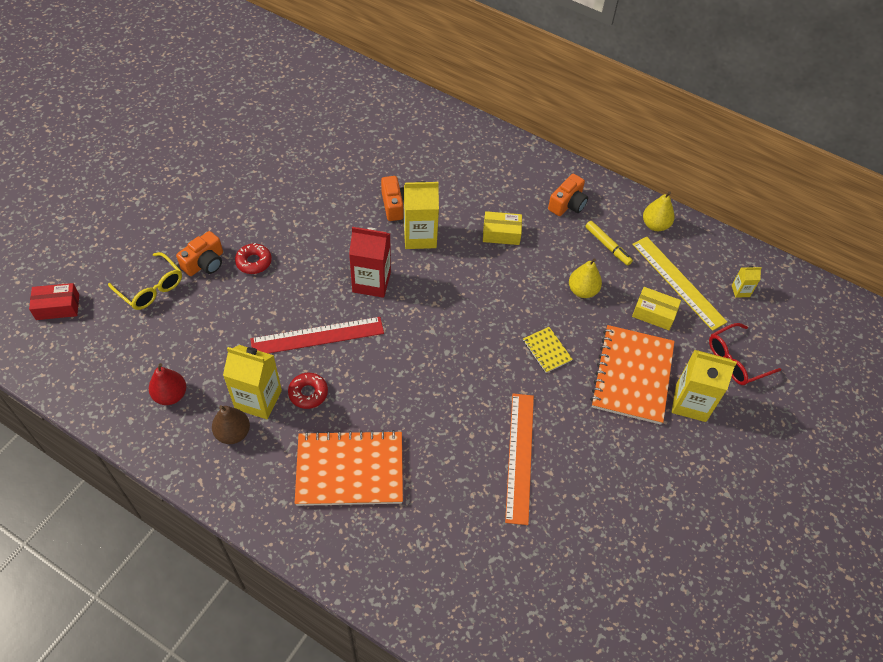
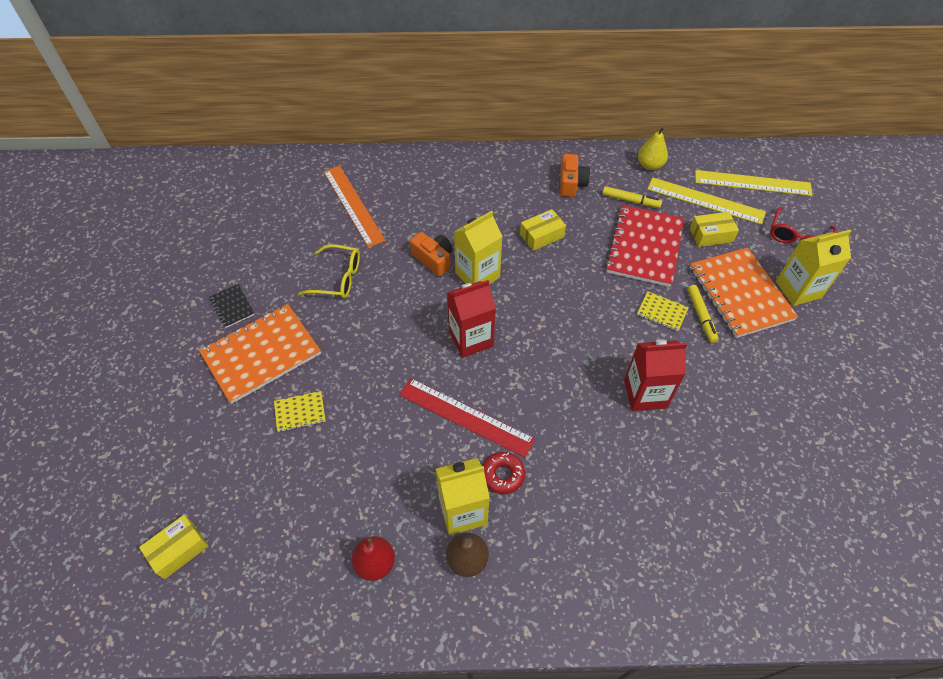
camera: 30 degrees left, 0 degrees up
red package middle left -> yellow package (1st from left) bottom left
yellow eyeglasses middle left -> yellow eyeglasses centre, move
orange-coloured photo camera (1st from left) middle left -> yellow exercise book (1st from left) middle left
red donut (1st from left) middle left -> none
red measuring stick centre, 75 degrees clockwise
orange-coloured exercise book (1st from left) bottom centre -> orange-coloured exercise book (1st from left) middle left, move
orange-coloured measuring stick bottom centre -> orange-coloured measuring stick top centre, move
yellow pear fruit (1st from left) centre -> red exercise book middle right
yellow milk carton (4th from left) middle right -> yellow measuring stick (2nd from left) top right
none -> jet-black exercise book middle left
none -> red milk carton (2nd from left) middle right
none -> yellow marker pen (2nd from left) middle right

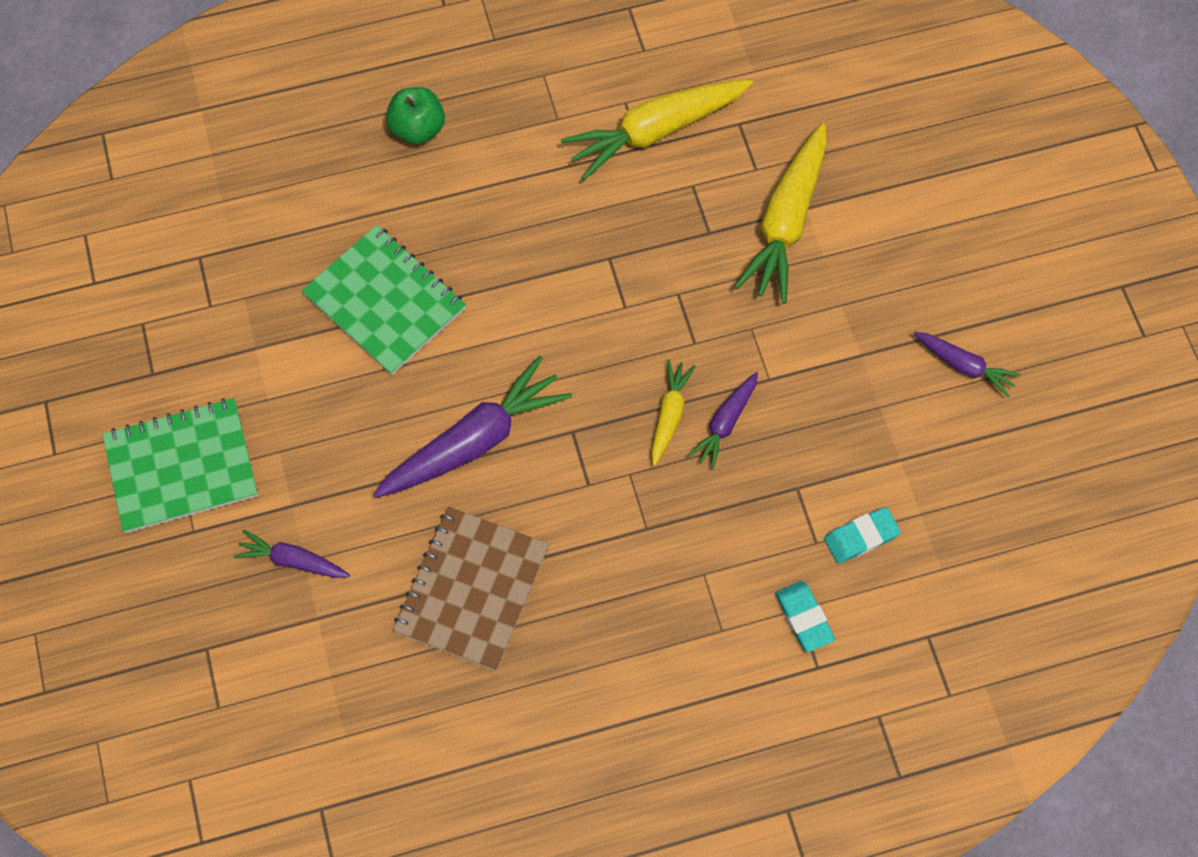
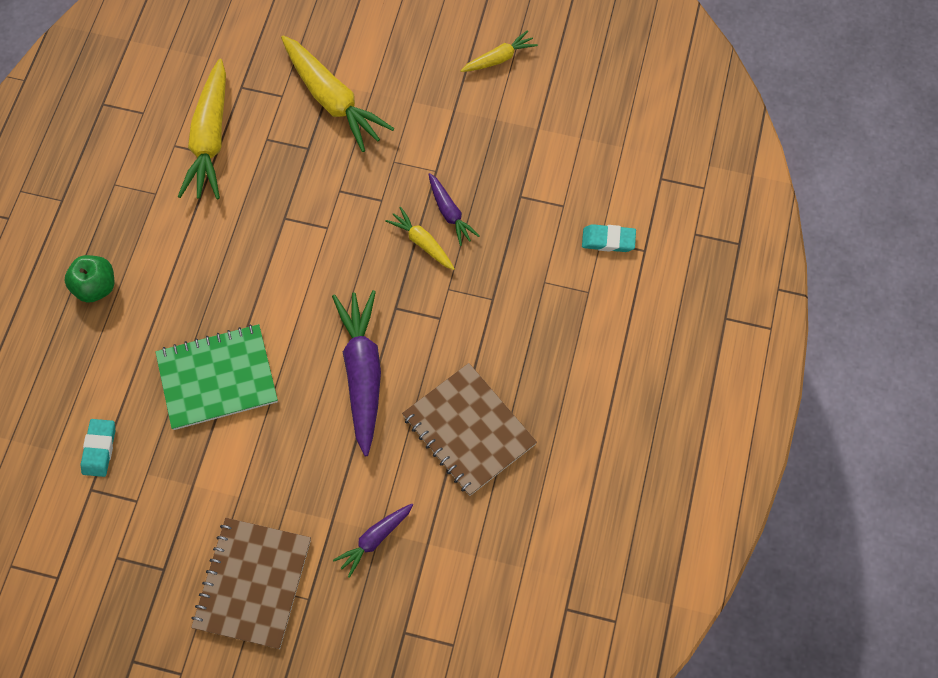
camera: 60 degrees left, 0 degrees up
emerald exercise book (1st from left) middle left -> russet exercise book (1st from left) bottom left
aqua gum eraser (2nd from left in the first image) middle right -> aqua gum eraser (1st from left) middle left, move
purple root vegetable (4th from left) middle right -> yellow root vegetable (4th from left) top centre

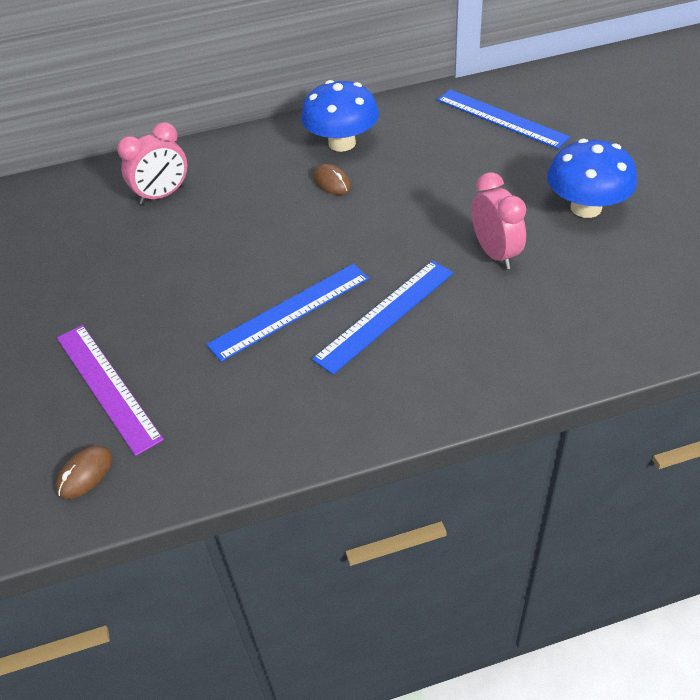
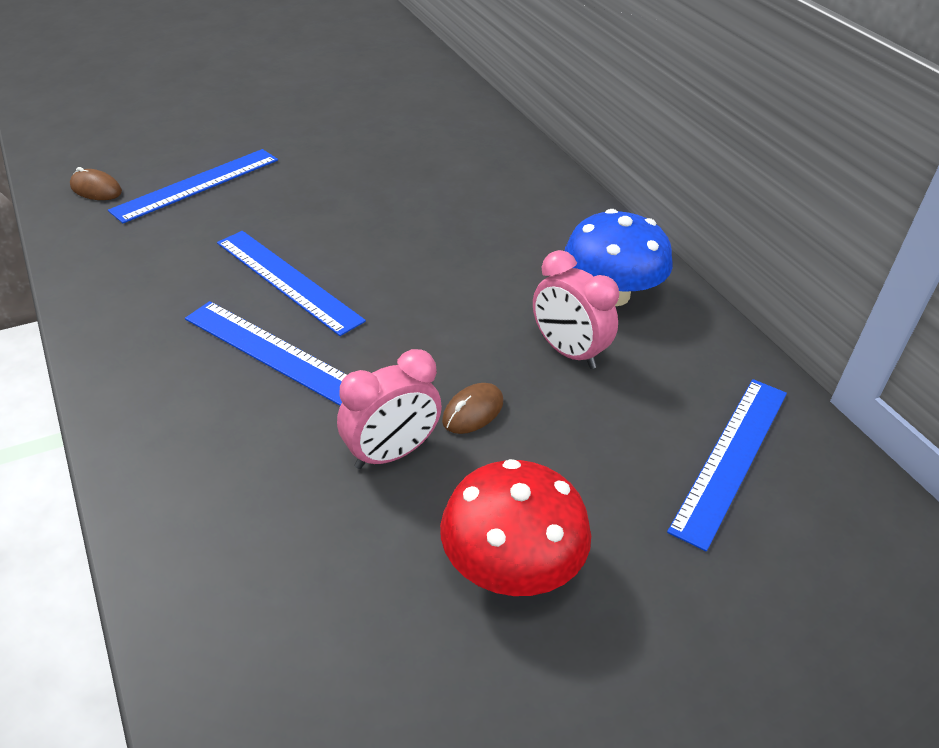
camera: 75 degrees right, 5 degrees down
purple measuring stick middle left -> royal blue measuring stick (1st from left) top left
rosy clock (1st from left in the first image) top left -> rosy clock (2nd from left) centre, move
russet mouse (2nd from left) top centre -> russet mouse (2nd from left) centre, move
royal blue mushroom (2nd from left) top right -> red mushroom bottom centre

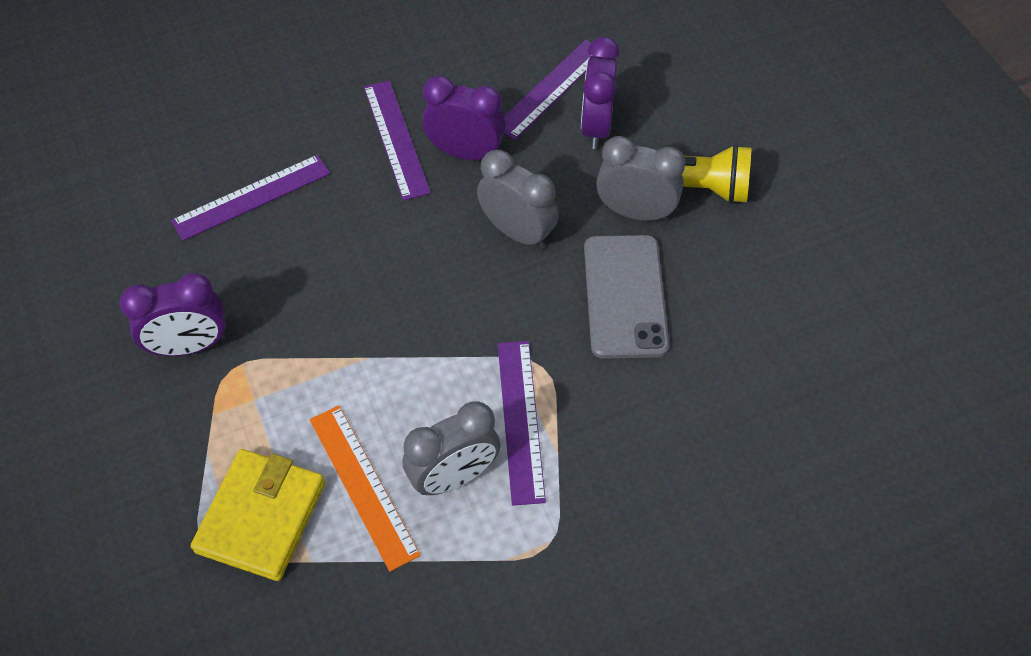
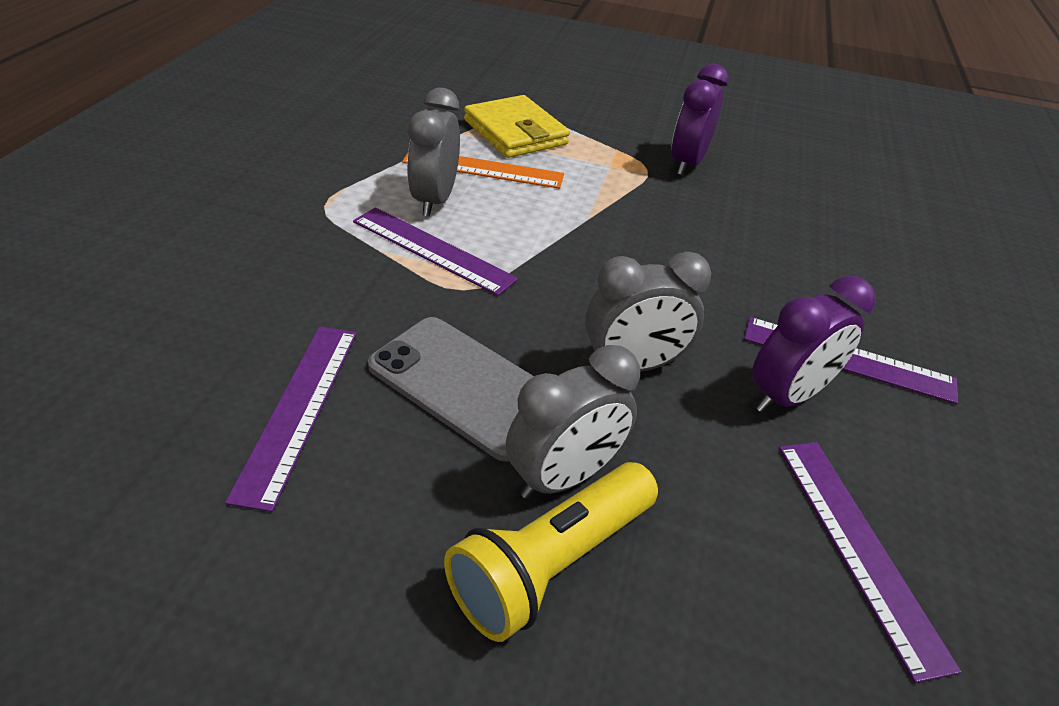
camera: 125 degrees right, 15 degrees down
purple measuring stick (1st from left) top left -> purple measuring stick (1st from left) middle left, move
purple clock (3rd from left) top centre -> none

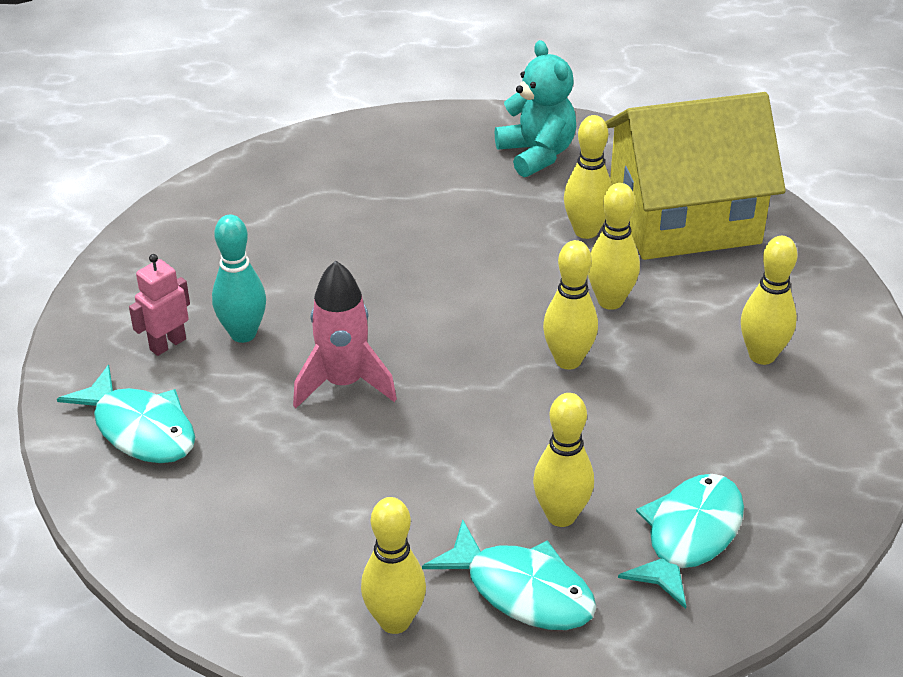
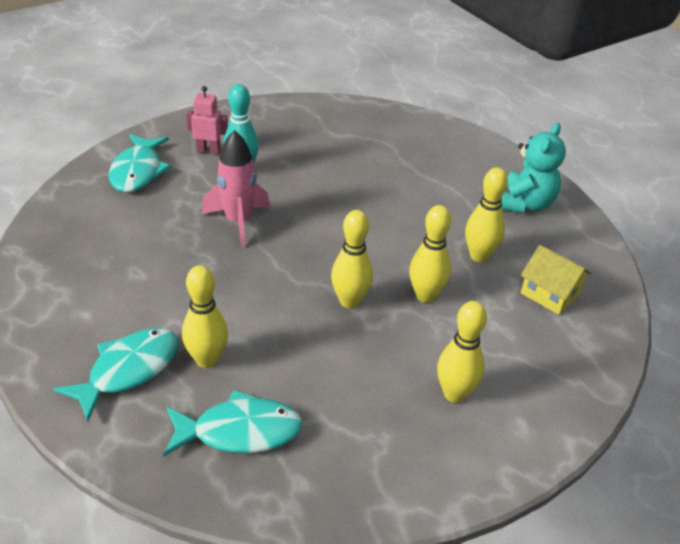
camera: 50 degrees right, 0 degrees up
yellow tenpin (1st from left) bottom centre -> none
aqua fish figure (2nd from left in the first image) bottom centre -> aqua fish figure (1st from left) bottom left, 135 degrees counterclockwise
yellow house top right -> yellow house middle right, x0.44

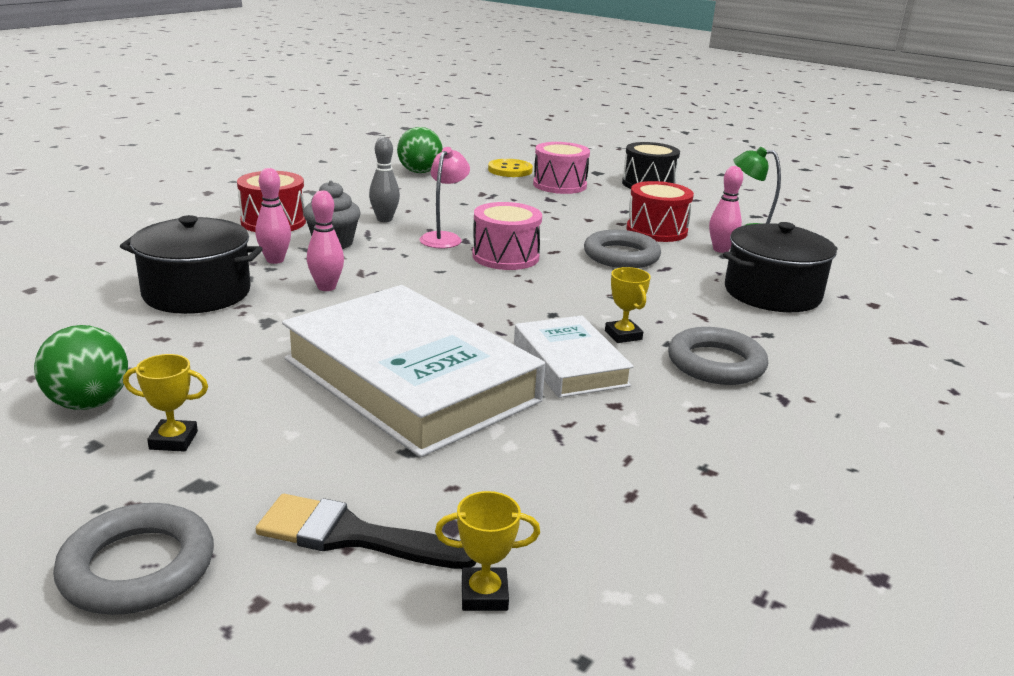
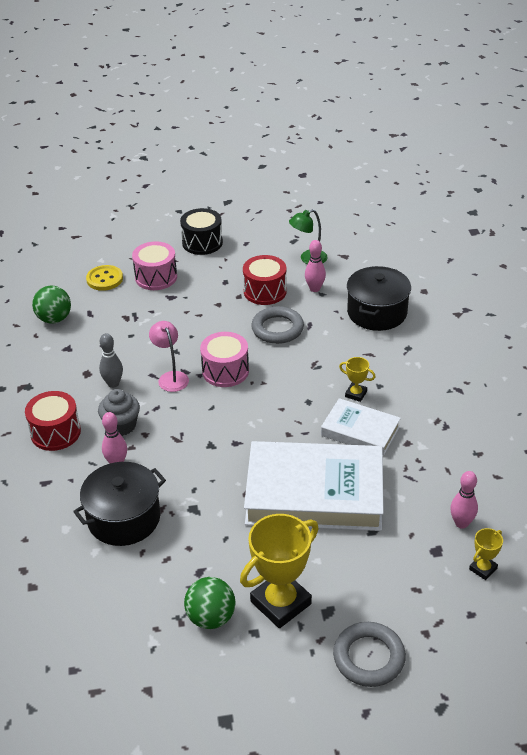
camera: 40 degrees left, 15 degrees up
yellow trophy (1st from left) middle left -> yellow trophy (1st from left) bottom centre, x2.12
jet-black paintbrush bottom centre -> none
rosy tenpin (2nd from left in the first image) middle left -> rosy tenpin (3rd from left) middle right, move
gray torus (3rd from left) middle right -> none

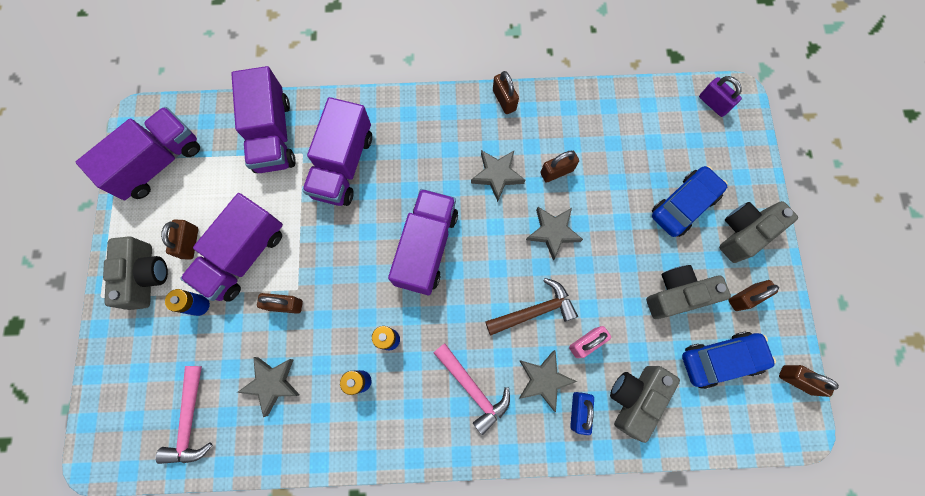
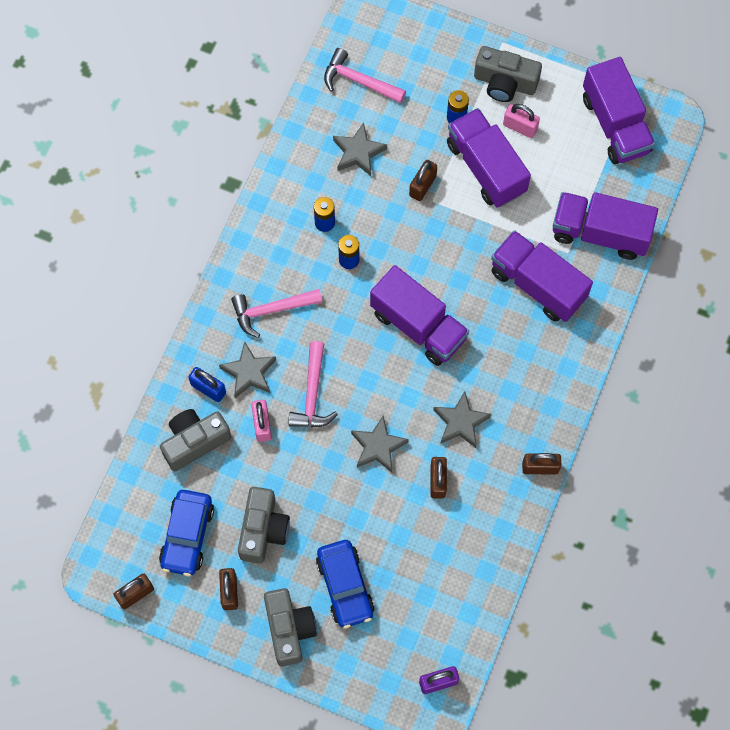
camera: 115 degrees right, 5 degrees down
russet lock (1st from left) middle left -> rosy lock (2nd from left) top right
russet hammer centre -> rosy hammer (2nd from left) centre
gray photo camera (2nd from left in the first image) bottom right -> gray photo camera (1st from left) middle left, 90 degrees counterclockwise

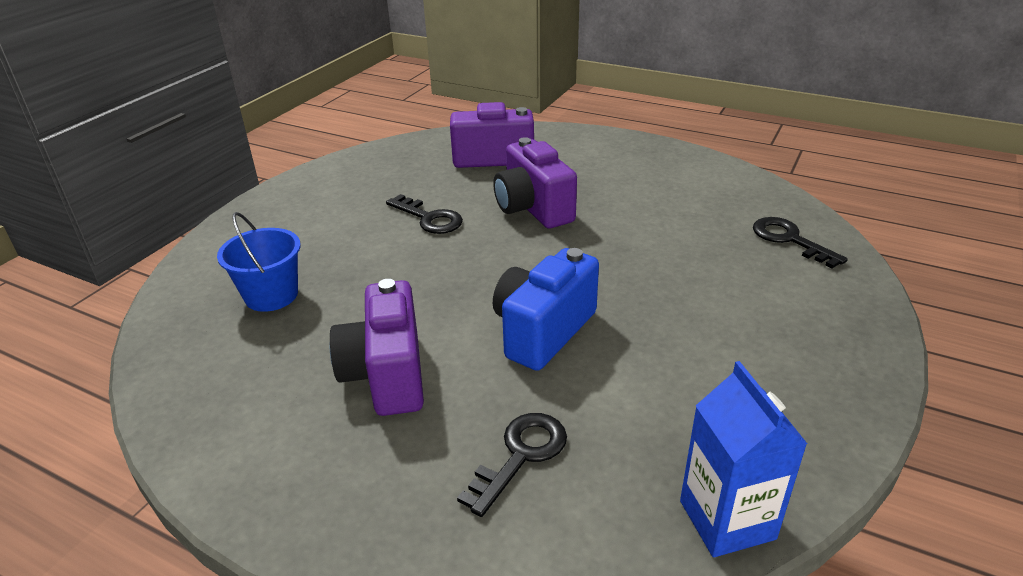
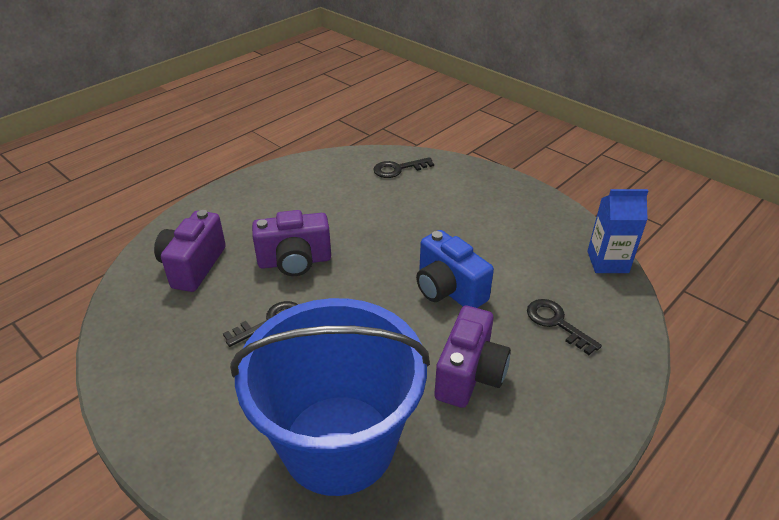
camera: 75 degrees left, 5 degrees up
royal blue pail middle left -> royal blue pail bottom centre, x2.36
purple photo camera (1st from left in the first image) centre -> purple photo camera (3rd from left) bottom centre, 75 degrees counterclockwise

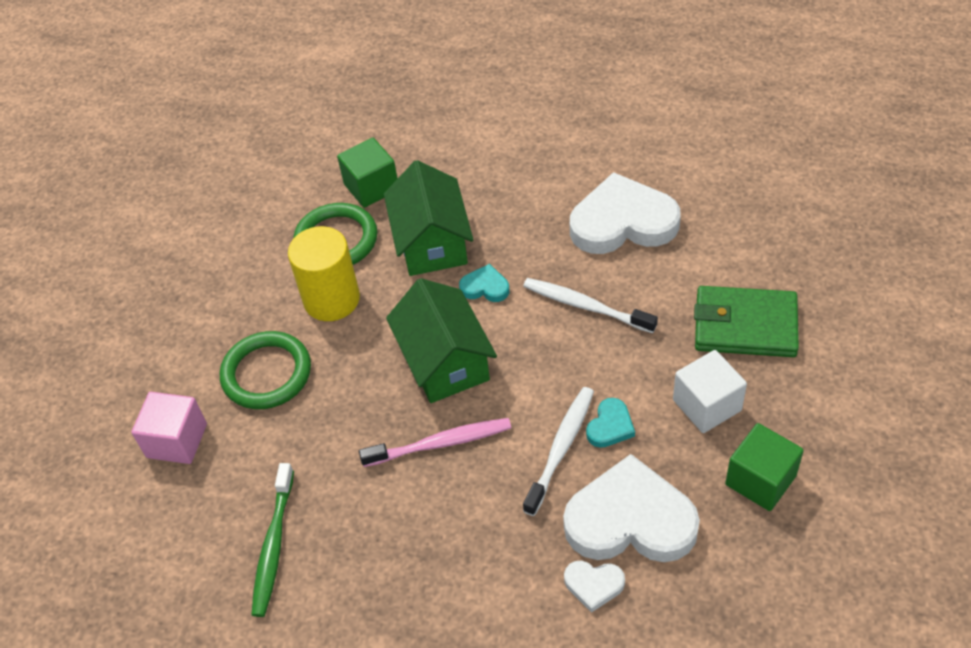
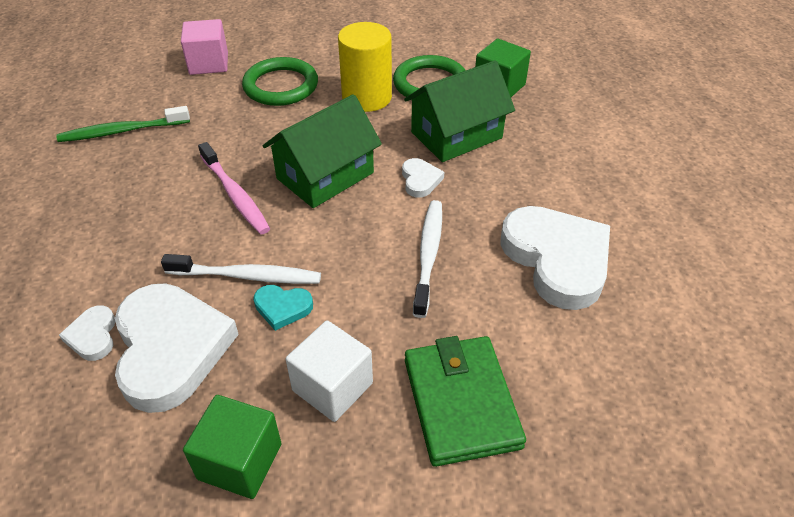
camera: 65 degrees right, 5 degrees down
aqua heart (1st from left) centre -> pure white heart (3rd from left) centre

